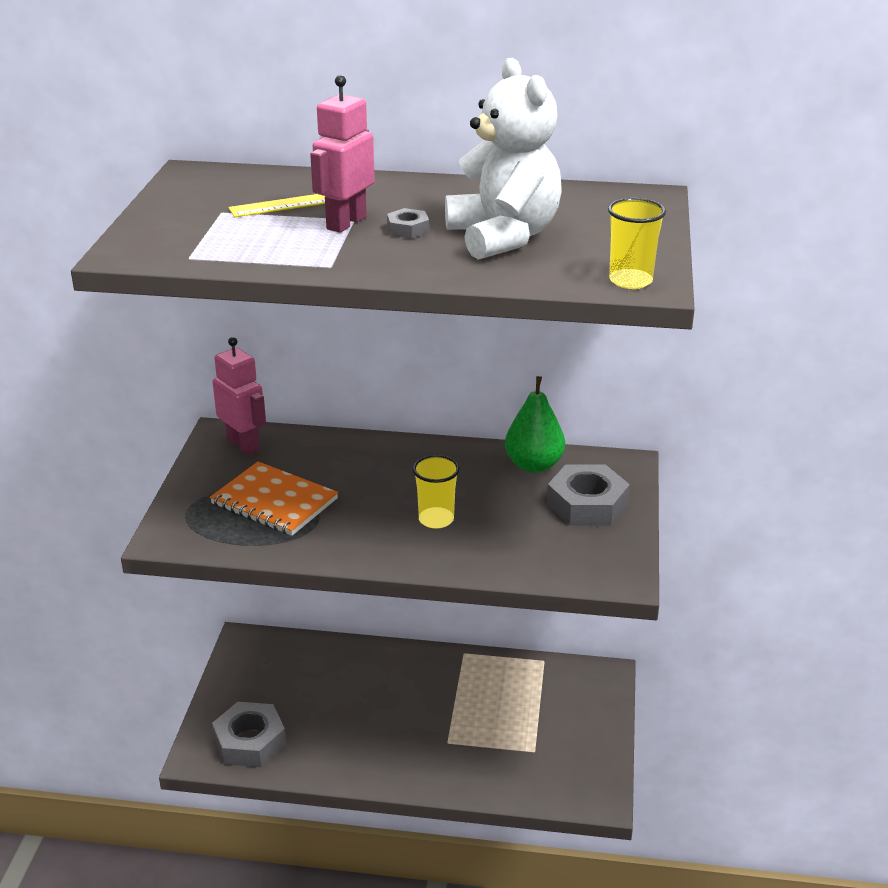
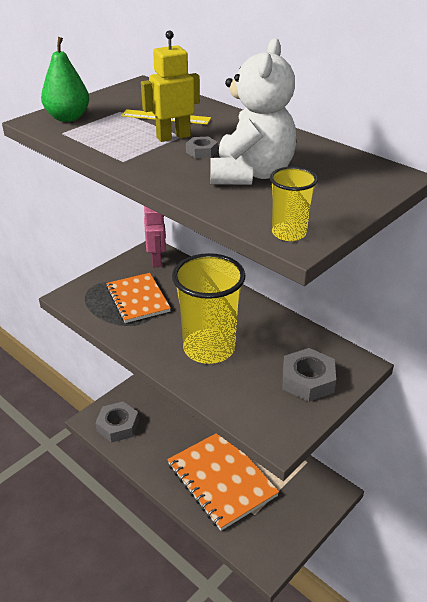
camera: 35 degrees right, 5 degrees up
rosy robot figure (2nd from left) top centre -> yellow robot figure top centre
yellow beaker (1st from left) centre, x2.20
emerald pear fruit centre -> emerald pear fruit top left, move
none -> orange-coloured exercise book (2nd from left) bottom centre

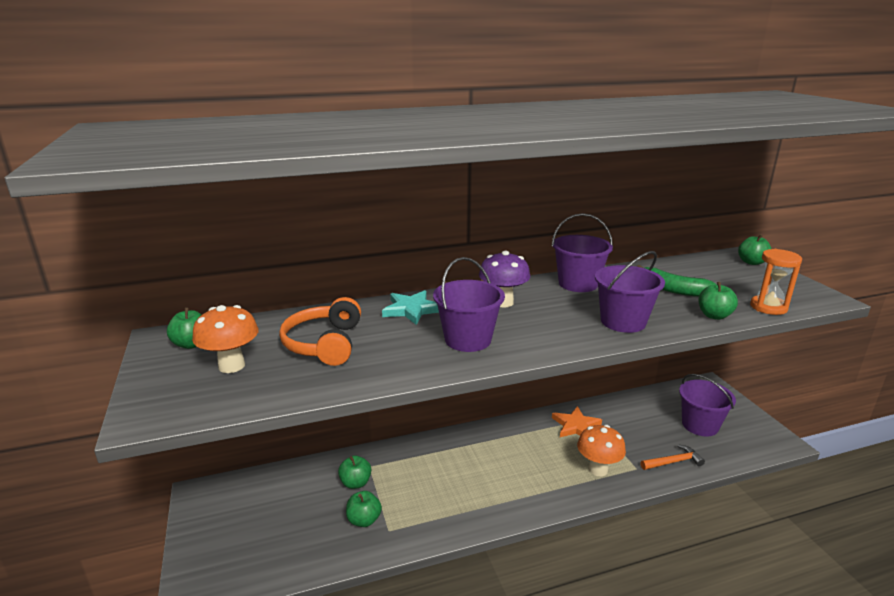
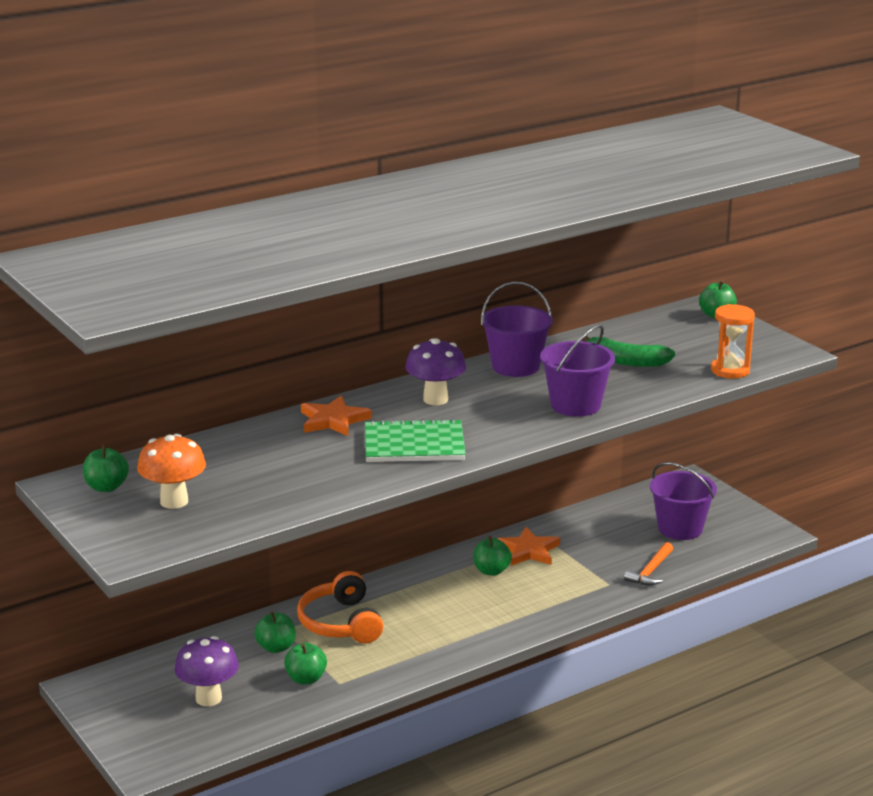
camera: 15 degrees left, 0 degrees up
orange-coloured over-ear headphones centre -> orange-coloured over-ear headphones bottom centre, move
aqua star shape centre -> orange-coloured star shape (1st from left) centre
purple pail (1st from left) centre -> emerald exercise book centre
orange-coloured mushroom (2nd from left) bottom right -> none
orange-coloured hammer bottom right, 150 degrees clockwise
emerald apple fruit (4th from left) middle right -> emerald apple fruit (4th from left) bottom centre, move
none -> purple mushroom (1st from left) bottom left

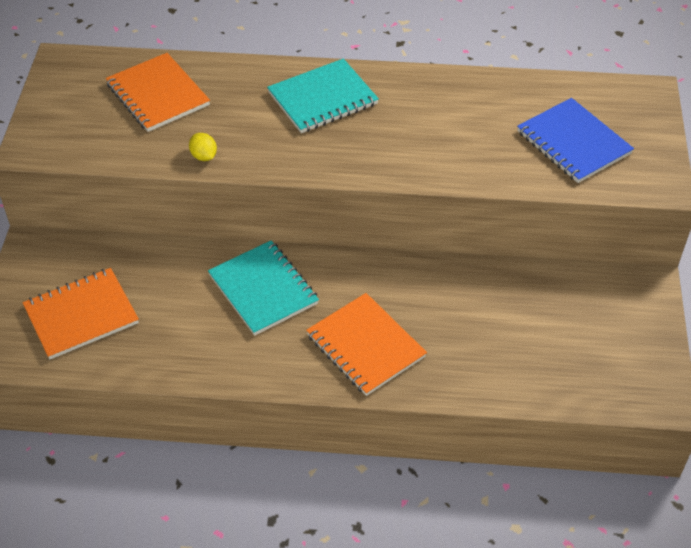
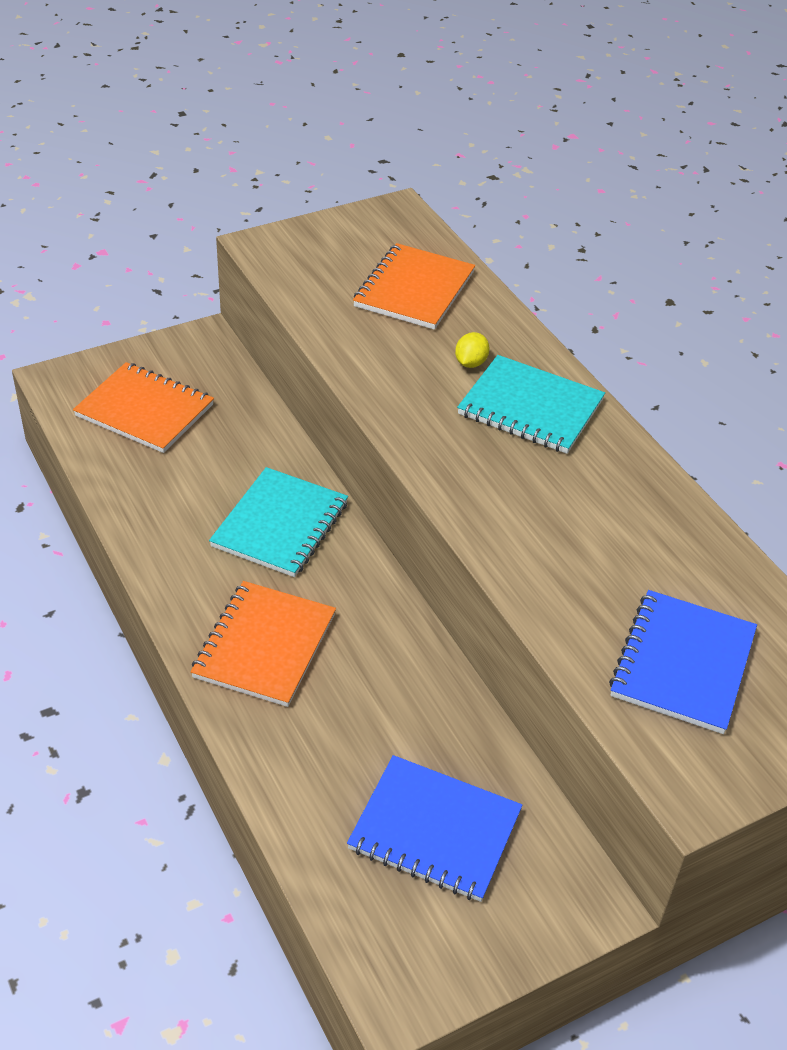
camera: 55 degrees right, 5 degrees down
yellow citrus fruit top left -> yellow citrus fruit centre, move
none -> royal blue exercise book (1st from left) bottom centre

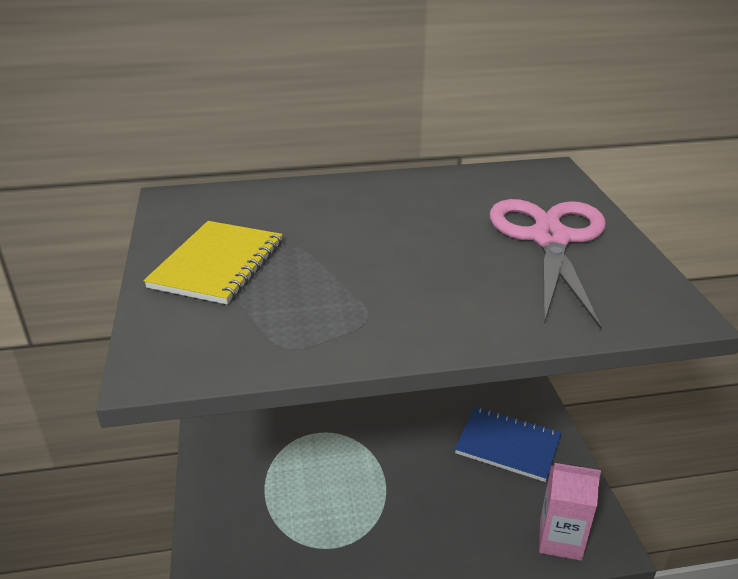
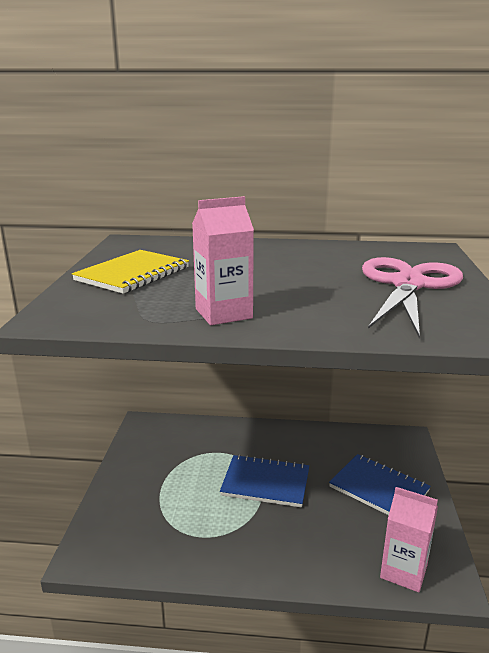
camera: 15 degrees right, 10 degrees down
none -> rosy milk carton (1st from left) centre
none -> royal blue exercise book (1st from left) bottom centre

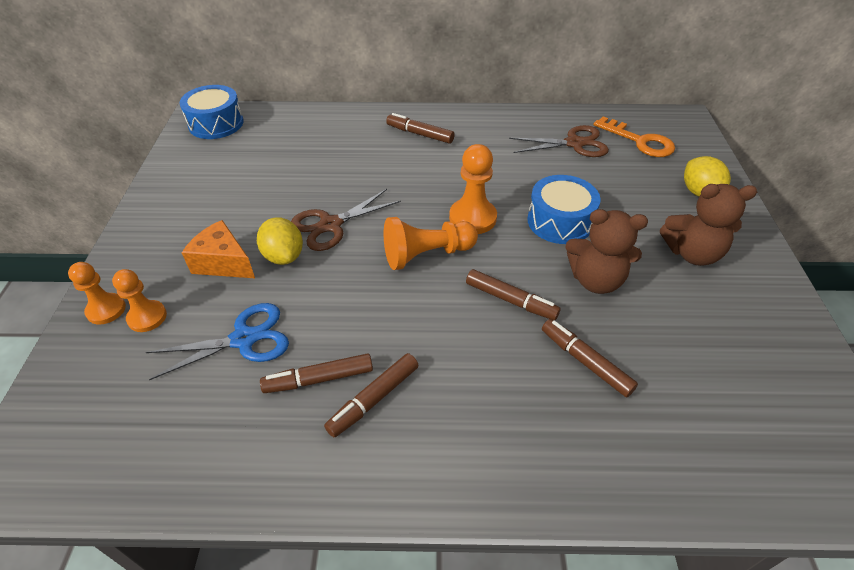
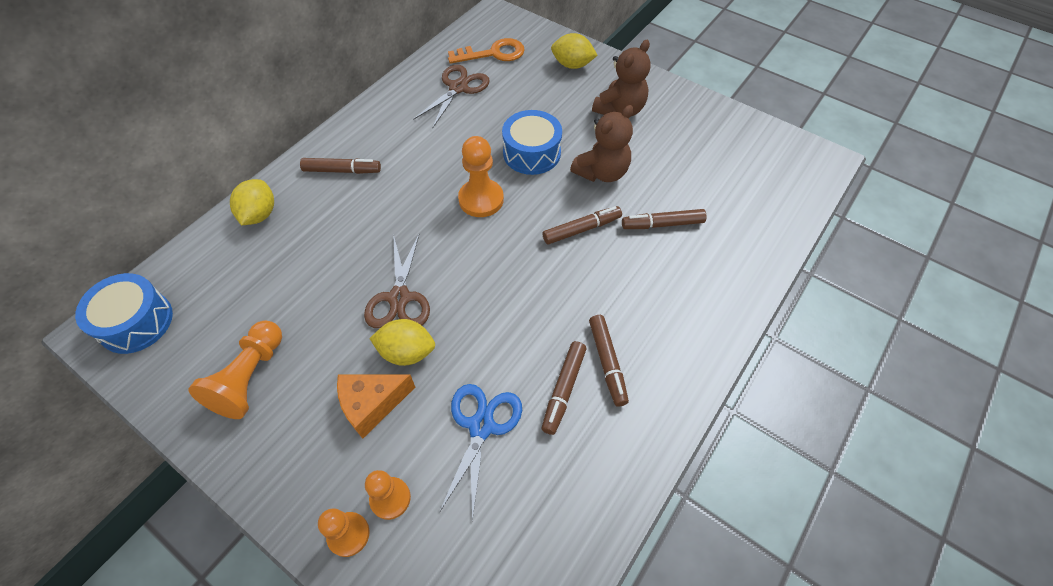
camera: 55 degrees left, 10 degrees up
orange-coloured chess pawn (3rd from left in the first image) centre -> orange-coloured chess pawn (1st from left) middle left, move
russet marker pen (3rd from left in the first image) top centre -> russet marker pen (1st from left) top left, 150 degrees counterclockwise
none -> yellow citrus fruit (1st from left) middle left

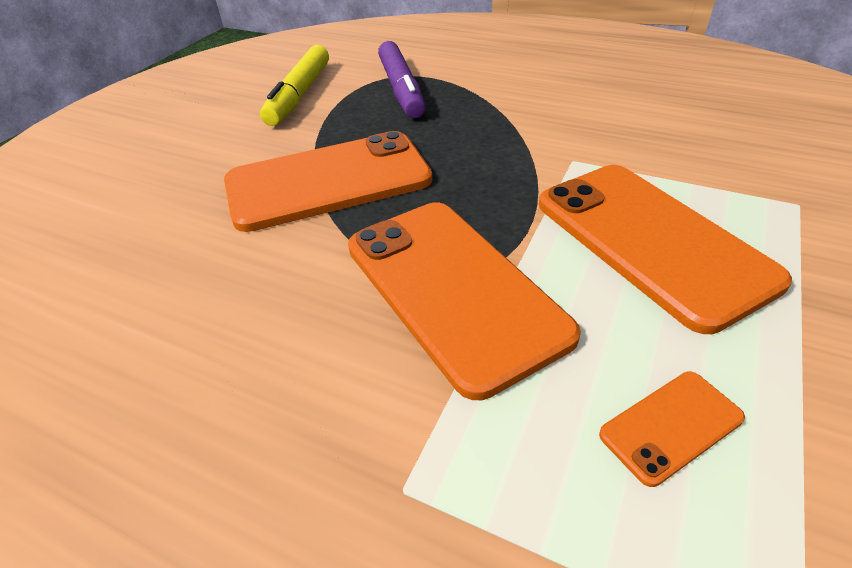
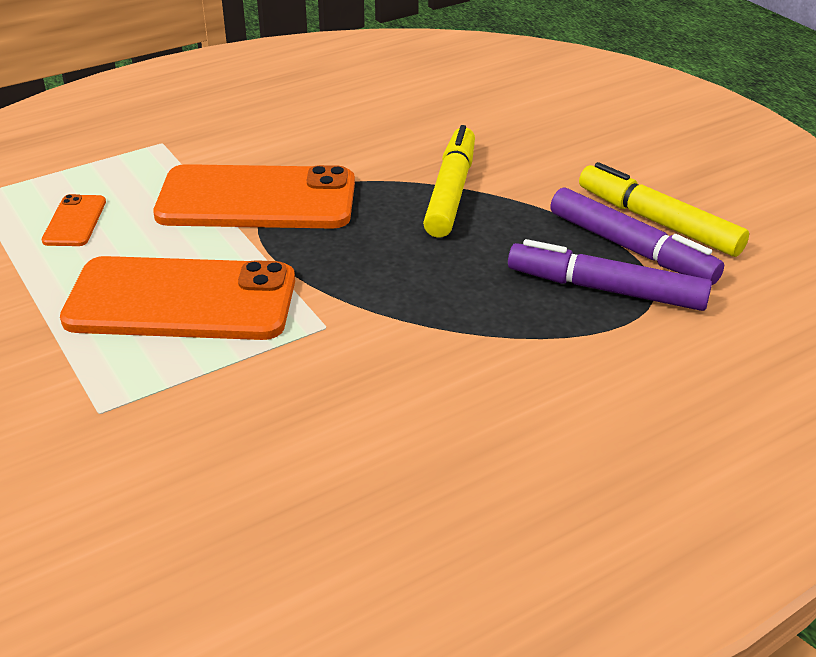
camera: 120 degrees right, 5 degrees down
orange-coloured phone (1st from left) top centre -> yellow marker pen (1st from left) top centre
none -> purple marker pen (2nd from left) middle right

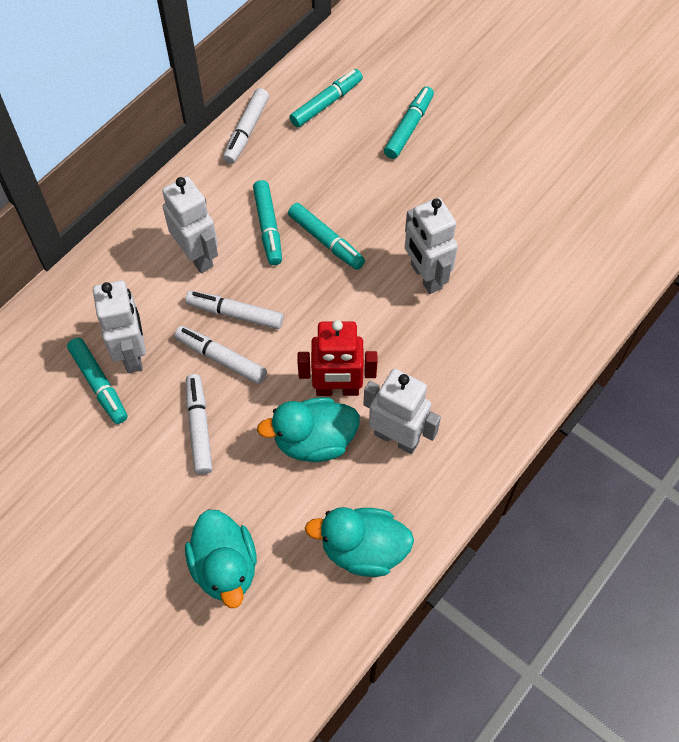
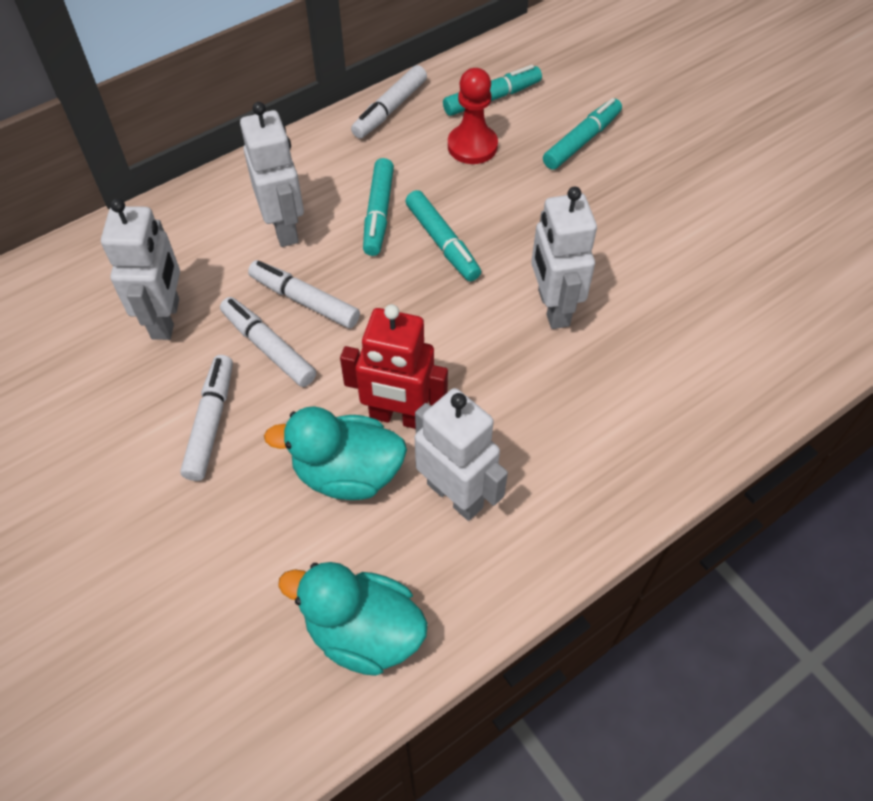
camera: 15 degrees right, 5 degrees down
aqua marker pen (1st from left) middle left -> none
aqua rubber duck (1st from left) bottom left -> none
none -> red chess pawn top centre

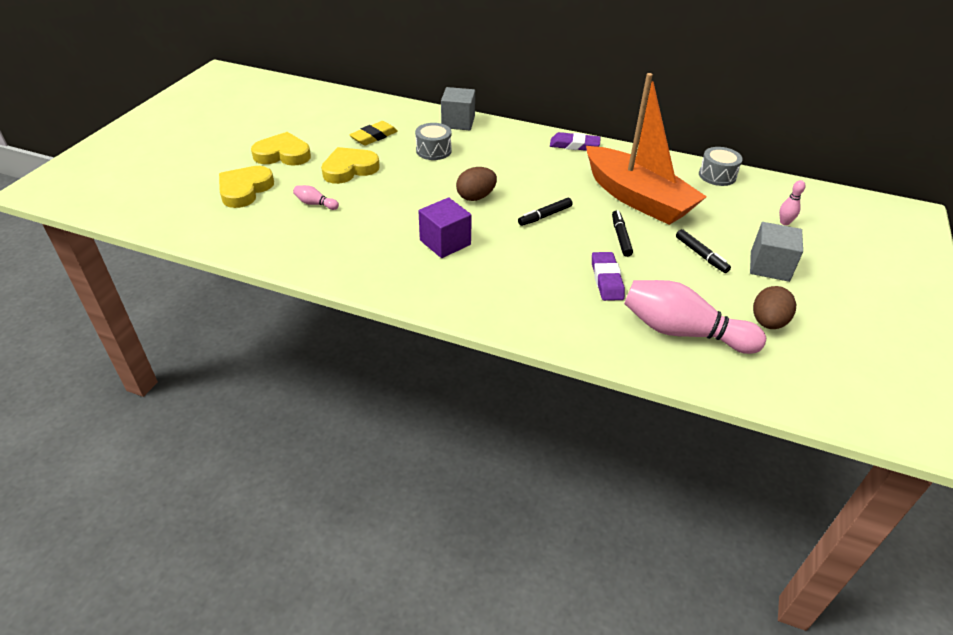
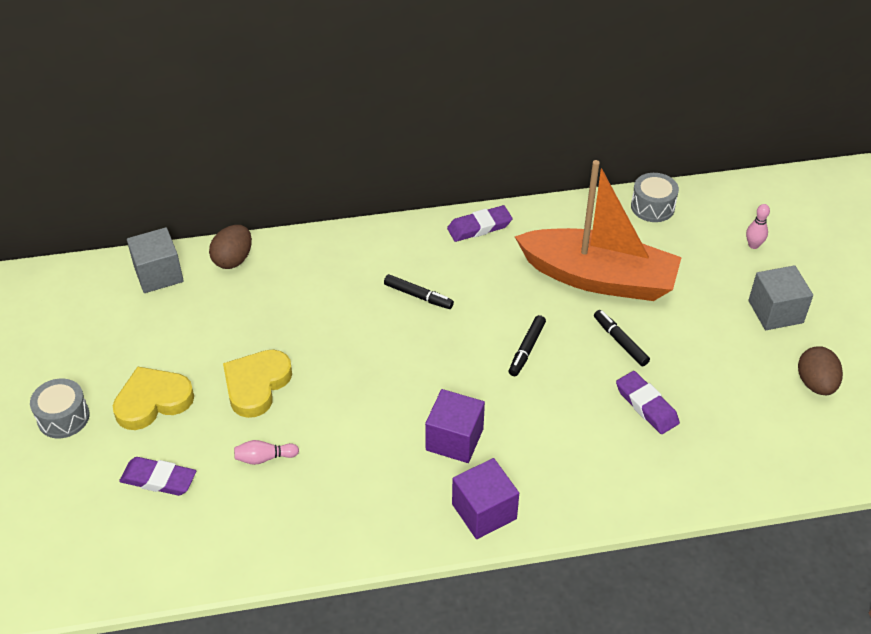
camera: 30 degrees left, 5 degrees up
yellow heart (1st from left) top left -> purple gum eraser (1st from left) bottom left
yellow gum eraser top centre -> none
gray toy drum (1st from left) top centre -> gray toy drum (1st from left) middle left, move
gray cube (1st from left) top centre -> gray cube (1st from left) middle left, move
russet toy egg (1st from left) top centre -> russet toy egg (1st from left) middle left, move
rosy tenpin (2nd from left) middle right -> none
jet-black marker pen (3rd from left in the first image) middle right -> jet-black marker pen (1st from left) centre, move
none -> purple cube (2nd from left) bottom centre

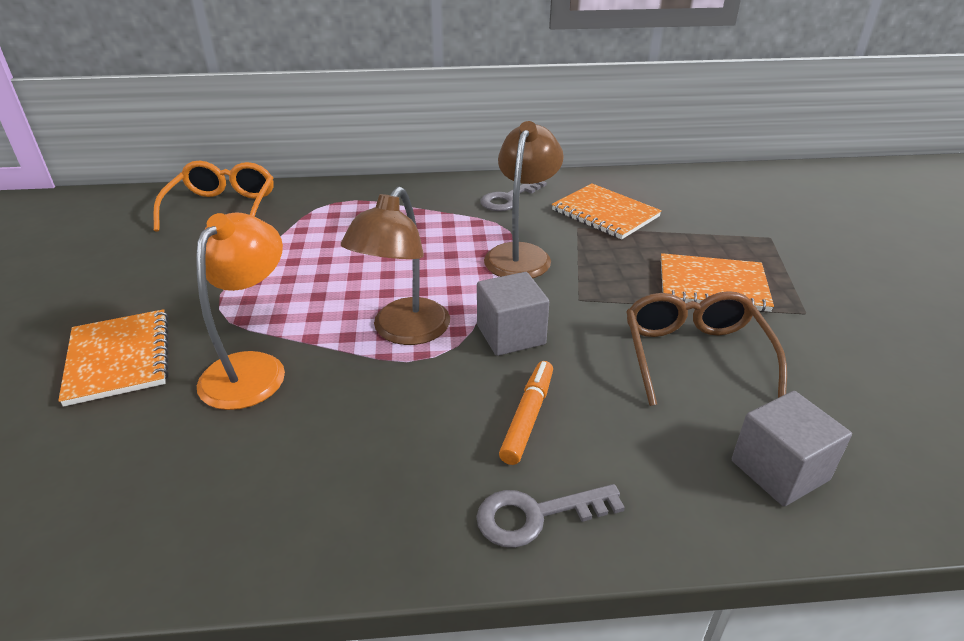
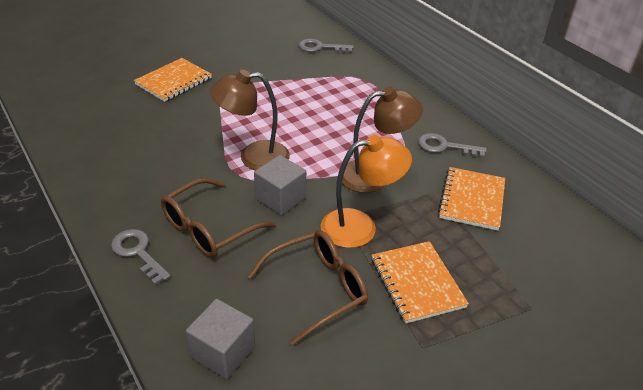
camera: 60 degrees right, 5 degrees up
orange-coloured eyeglasses top left -> gray key (2nd from left) top centre
orange-coloured reading lamp middle left -> orange-coloured reading lamp centre, move
orange-coloured marker pen centre -> russet eyeglasses (1st from left) centre

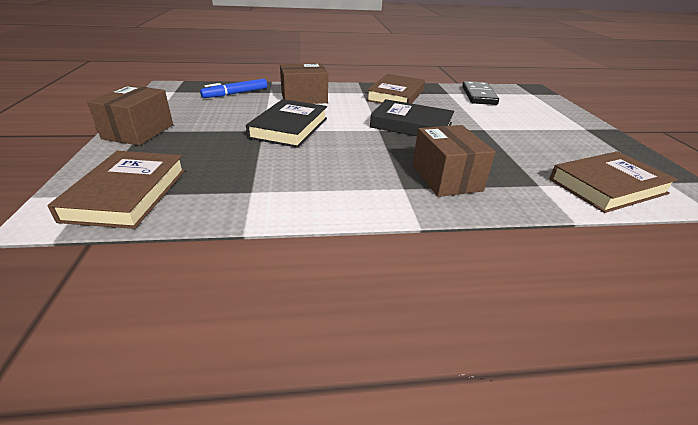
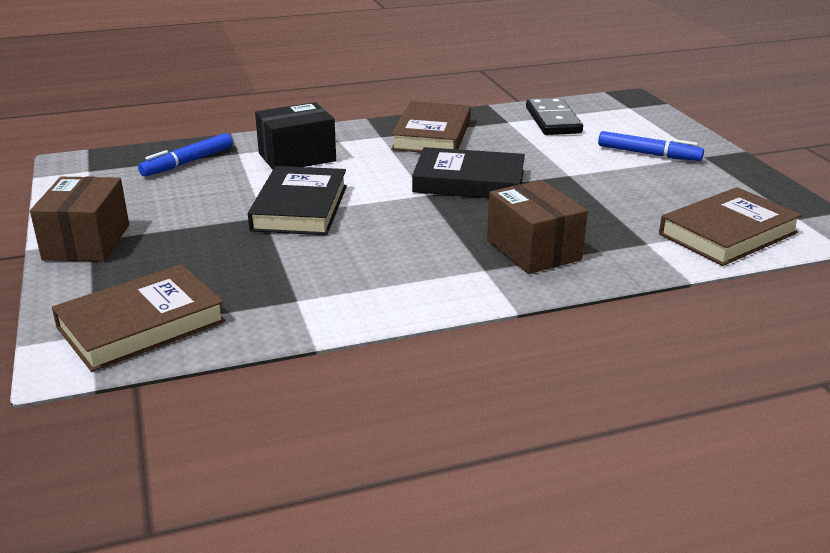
camera: 10 degrees left, 5 degrees down
russet hardcover (1st from left) middle left, 60 degrees clockwise
russet package (2nd from left) top centre -> jet-black package top centre
none -> royal blue marker pen (2nd from left) top right

